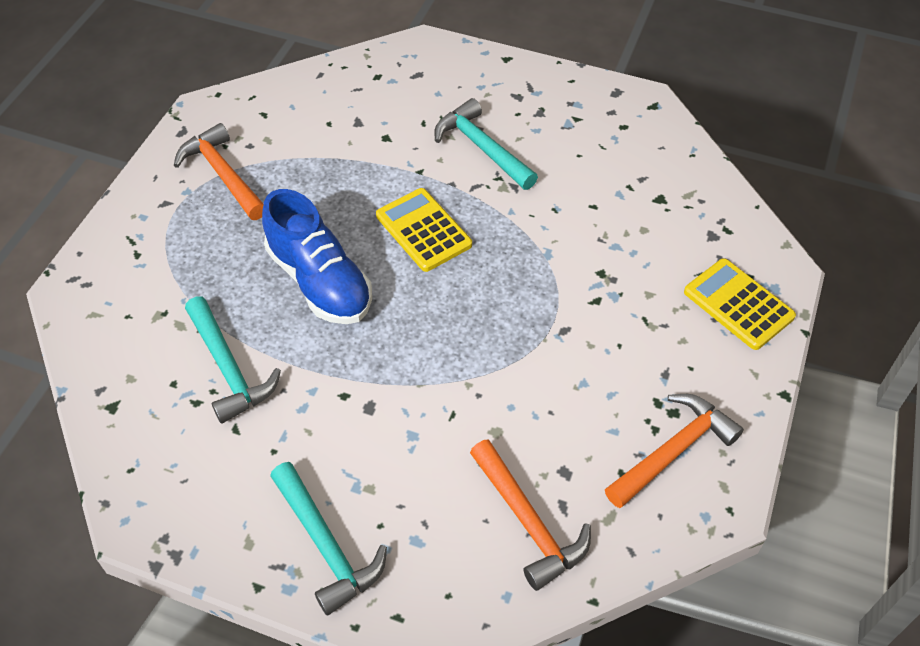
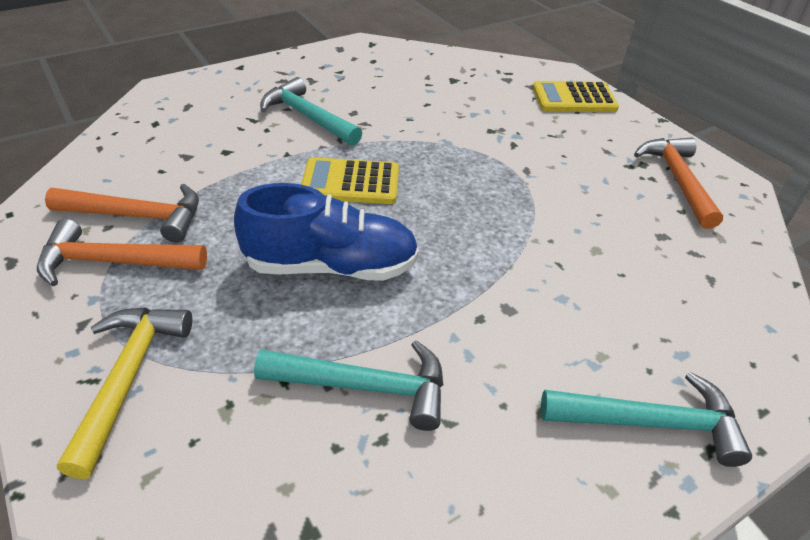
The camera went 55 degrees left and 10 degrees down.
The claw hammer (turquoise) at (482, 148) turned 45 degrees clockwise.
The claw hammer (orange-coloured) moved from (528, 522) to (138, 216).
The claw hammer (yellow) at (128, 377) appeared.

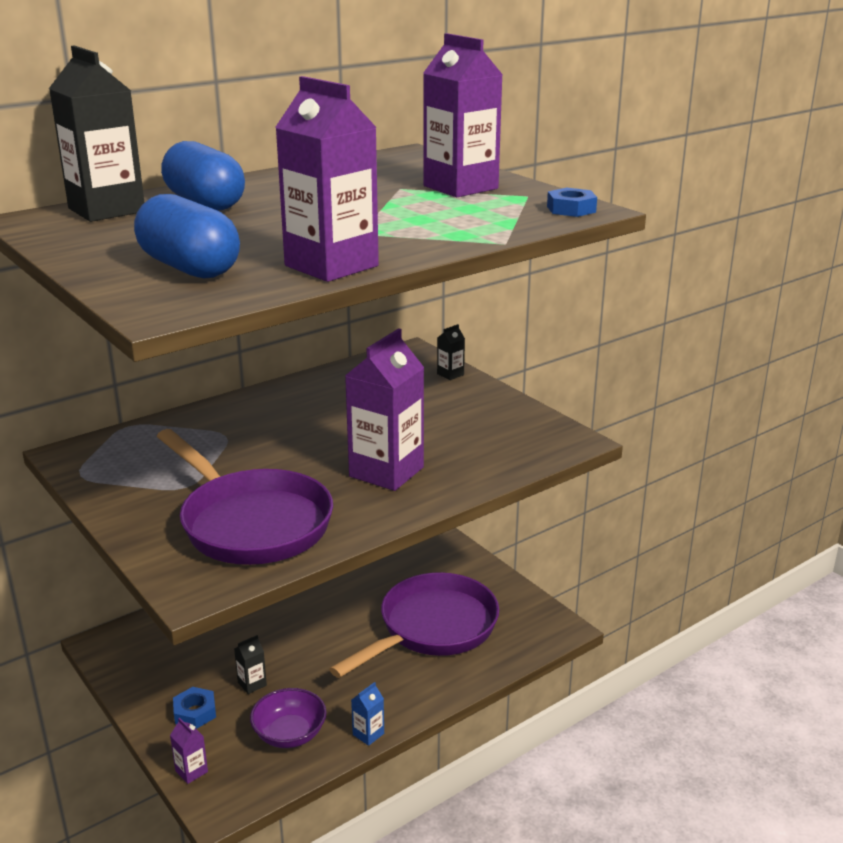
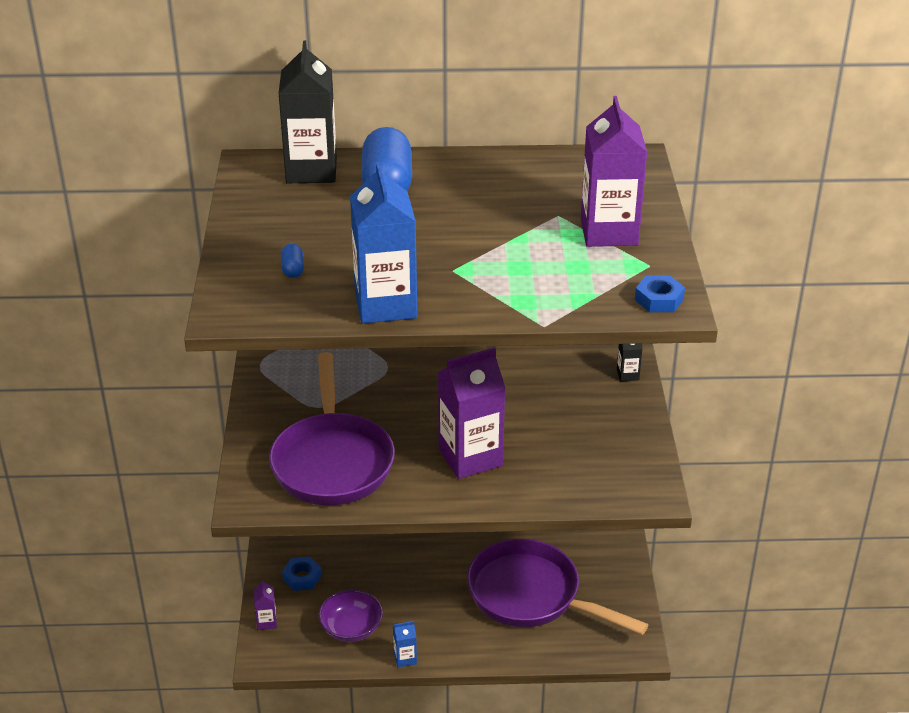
The camera went 35 degrees right and 10 degrees up.
The carton (royal purple) at (331, 266) became the carton (blue) at (385, 305).
The pill (blue) at (189, 268) changed to 0.42 times the size.
The pan (royal purple) at (432, 628) turned 135 degrees counterclockwise.
The carton (black) at (252, 684) disappeared.

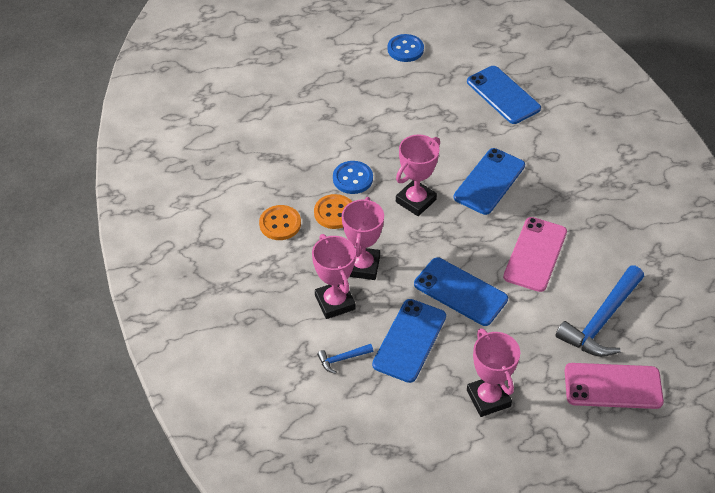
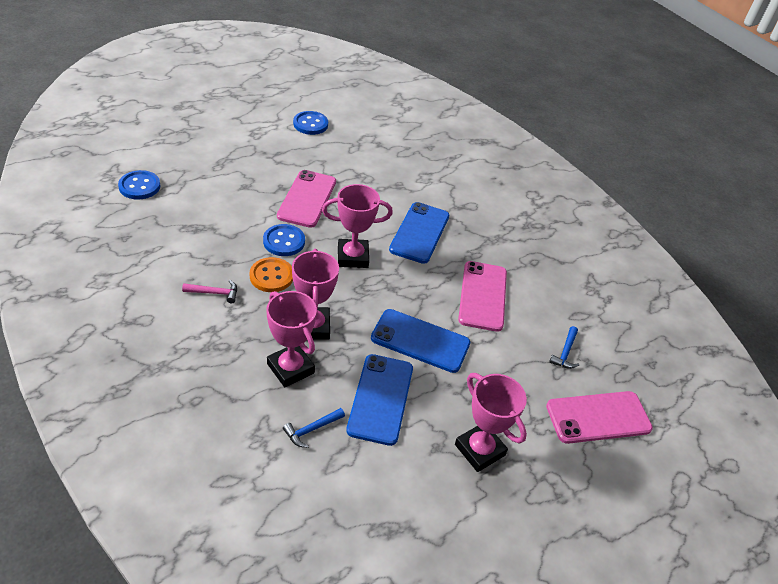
The camera went 20 degrees left and 5 degrees down.
The mobile phone (blue) at (503, 95) disappeared.
The award cup (pink) at (415, 201) turned 60 degrees clockwise.
The shirt button (orange-coloured) at (280, 224) was replaced by the claw hammer (pink) at (215, 293).
The claw hammer (blue) at (601, 321) changed to 0.45 times the size.
The shirt button (blue) at (139, 186) appeared.
The mobile phone (pink) at (307, 199) appeared.

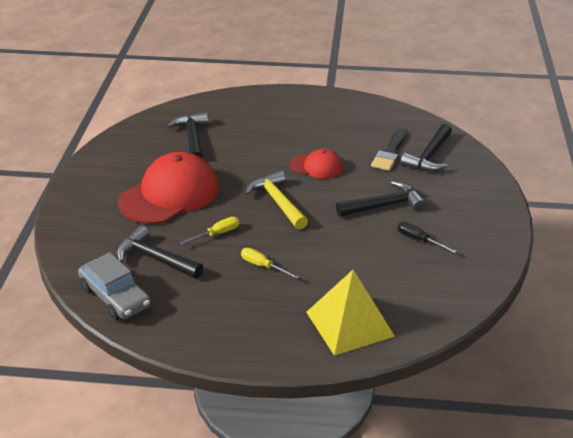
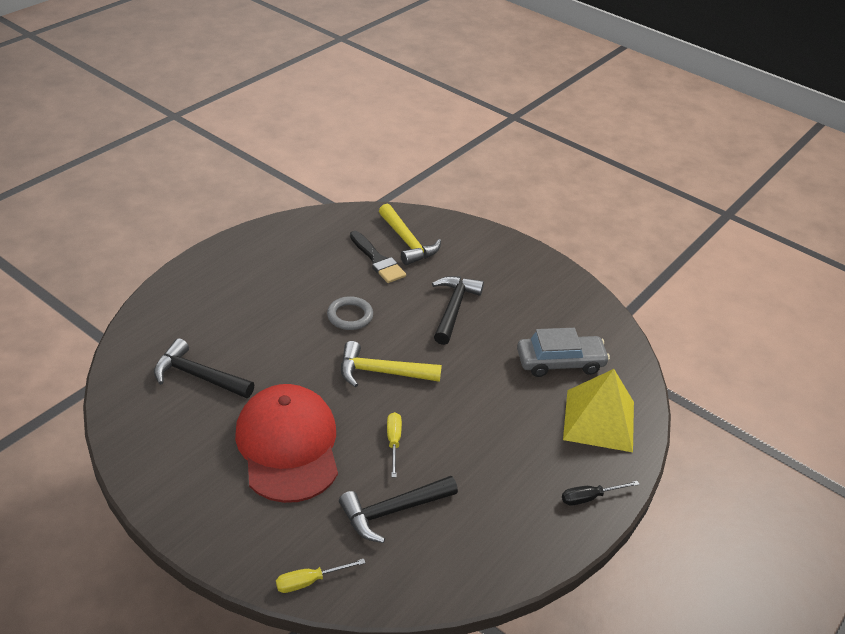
The camera went 60 degrees left and 5 degrees up.
The claw hammer (black) at (429, 156) became the claw hammer (yellow) at (407, 242).
The peaked cap (scarlet) at (316, 166) was replaced by the hoop (gray) at (350, 316).
The flat screwdriver (black) moved from (419, 240) to (590, 497).
The flat screwdriver (yellow) moved from (263, 266) to (310, 581).
The car (gray) moved from (115, 297) to (560, 362).

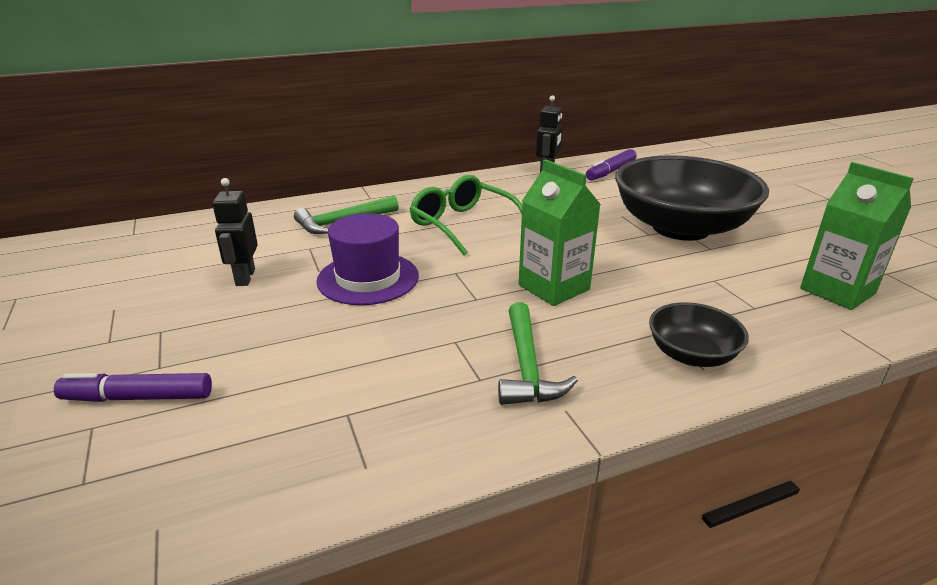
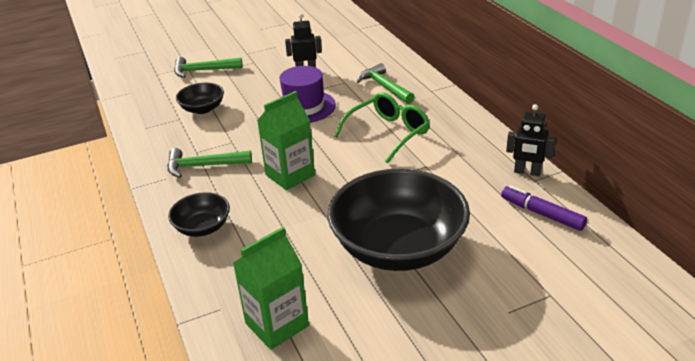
The camera went 90 degrees right and 5 degrees up.
The felt pen (royal purple) at (138, 397) was replaced by the claw hammer (emerald) at (203, 70).
The serving bowl (black) at (202, 109) appeared.

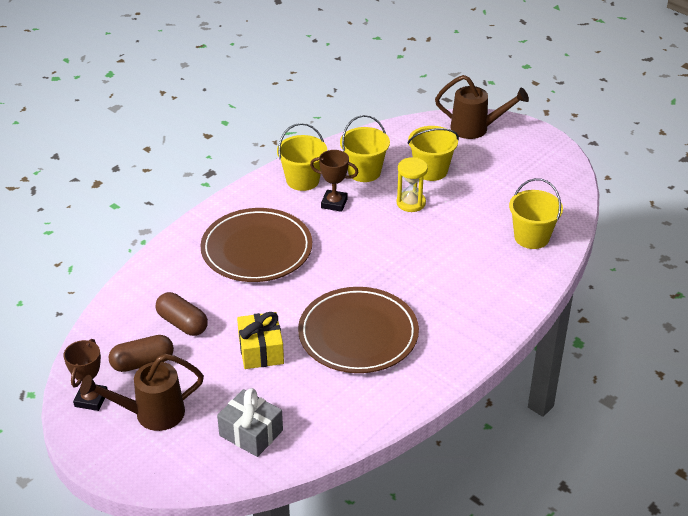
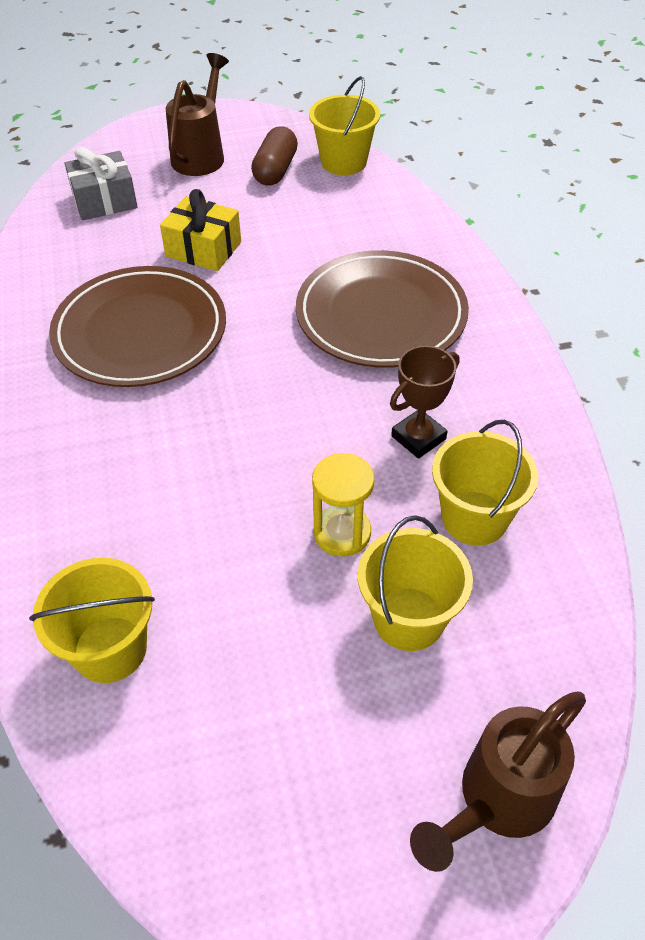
The camera went 125 degrees right and 10 degrees up.
The pail (yellow) moved from (302, 180) to (344, 162).
The pill (dark brown) at (182, 323) disappeared.
The award cup (dark brown) at (91, 399) disappeared.

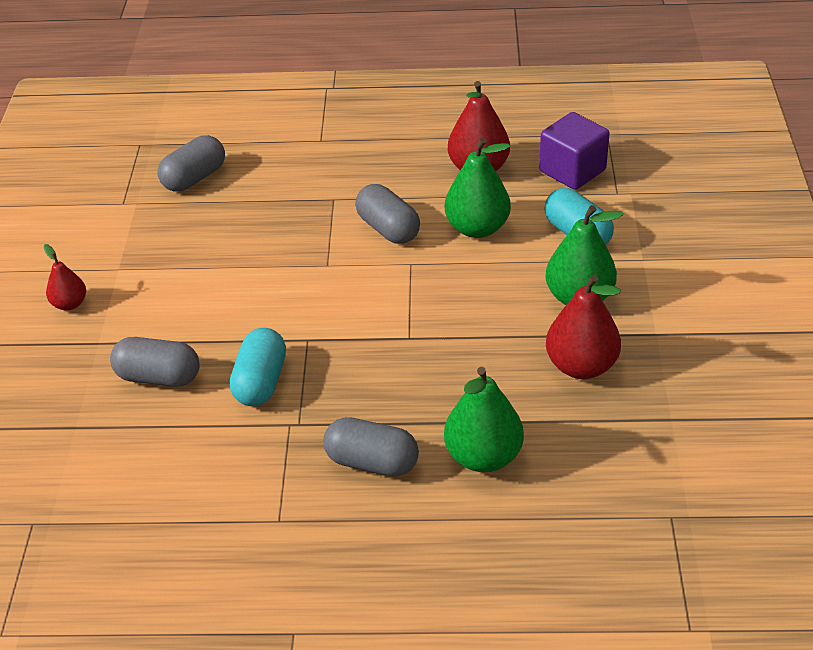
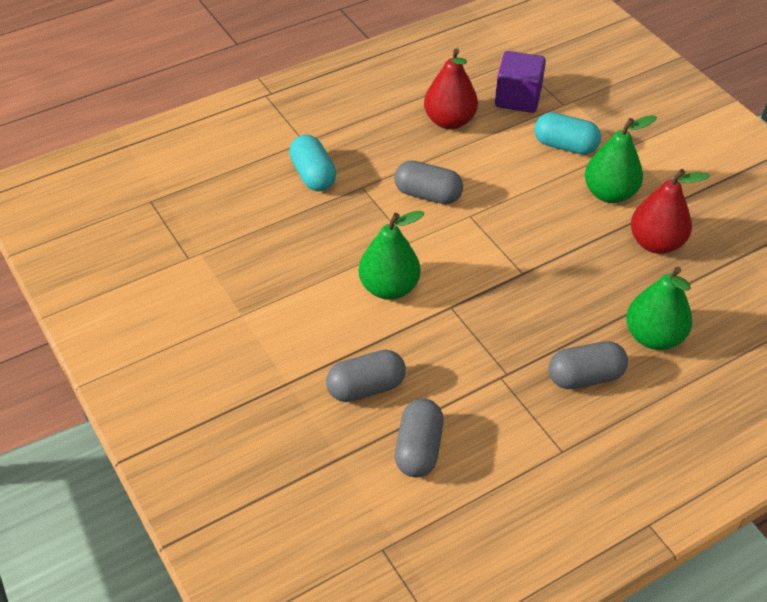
The camera went 35 degrees left and 5 degrees up.
The pill (gray) moved from (194, 178) to (418, 449).
The pear fruit (emerald) moved from (477, 228) to (389, 288).
The pear fruit (scarlet) at (70, 304) disappeared.
The pill (turquoise) moved from (261, 381) to (313, 175).

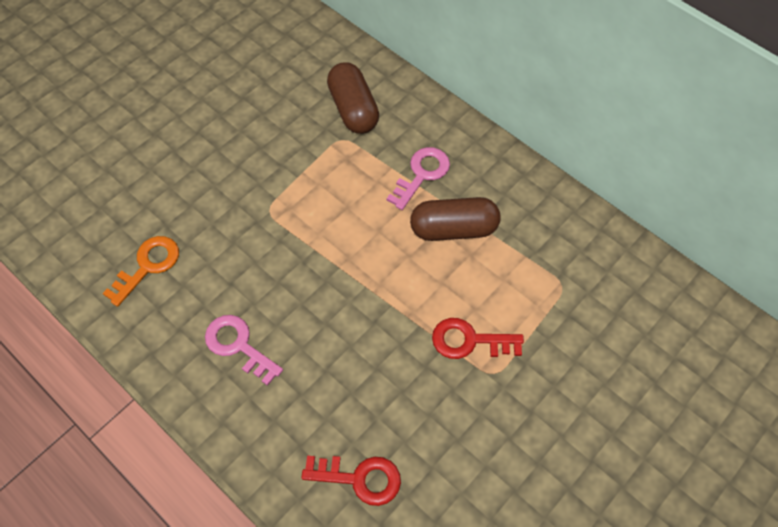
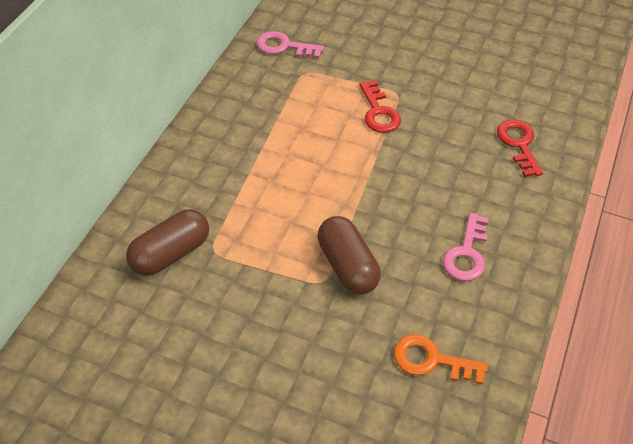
The camera went 110 degrees left and 10 degrees down.
The latchkey (pink) moved from (421, 174) to (284, 46).
The pill (dark brown) moved from (453, 229) to (347, 266).

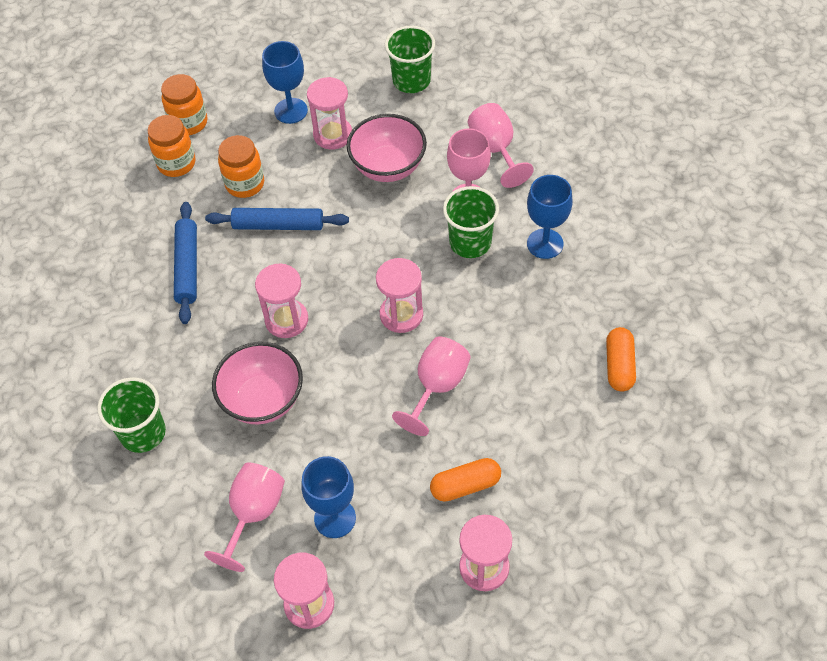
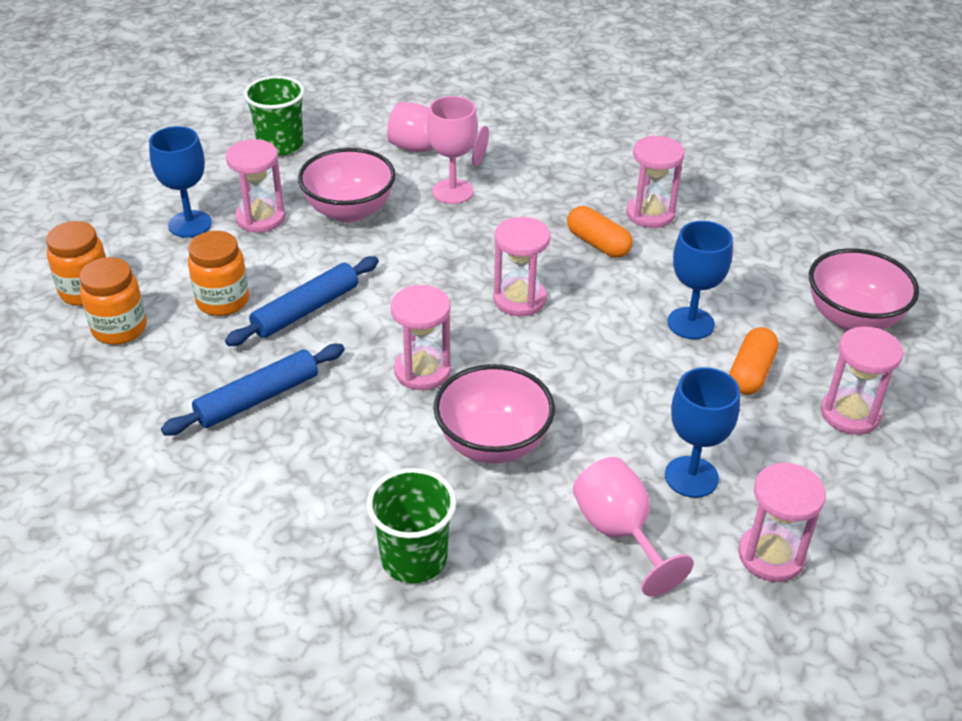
The camera went 50 degrees left and 15 degrees down.
The wine glass (blue) moved from (545, 244) to (690, 323).
The cup (emerald) at (470, 242) disappeared.
The rolling pin (blue) at (187, 267) turned 75 degrees counterclockwise.
The pill (orange-coloured) moved from (619, 366) to (598, 244).
The wine glass (pink) at (437, 386) disappeared.
The sand timer (pink) at (650, 214) appeared.
The serving bowl (pink) at (852, 318) appeared.

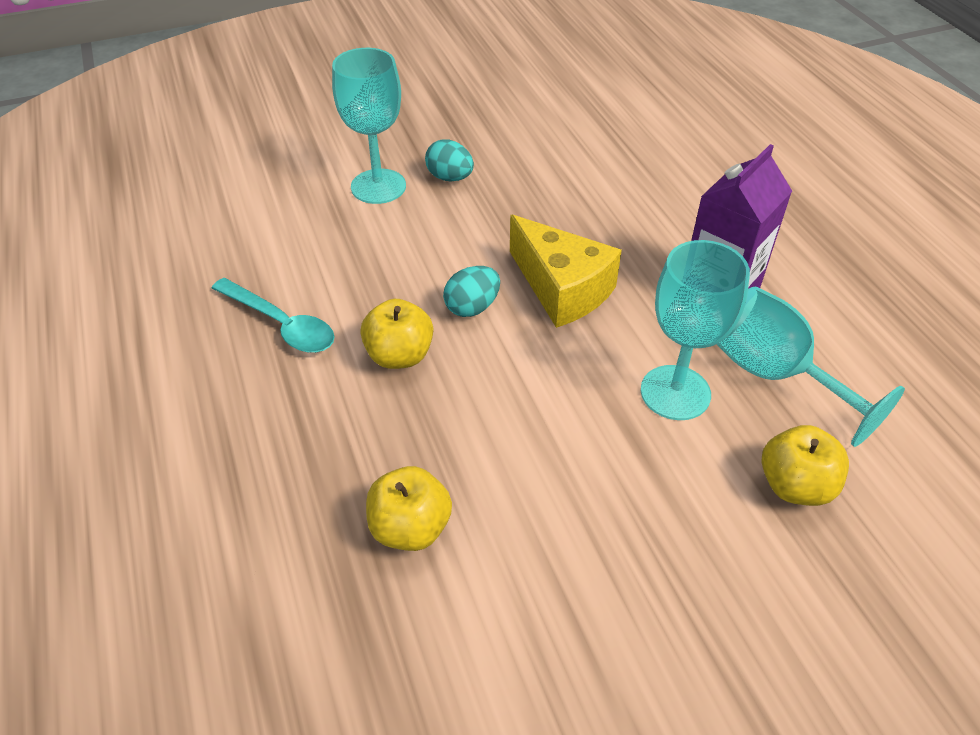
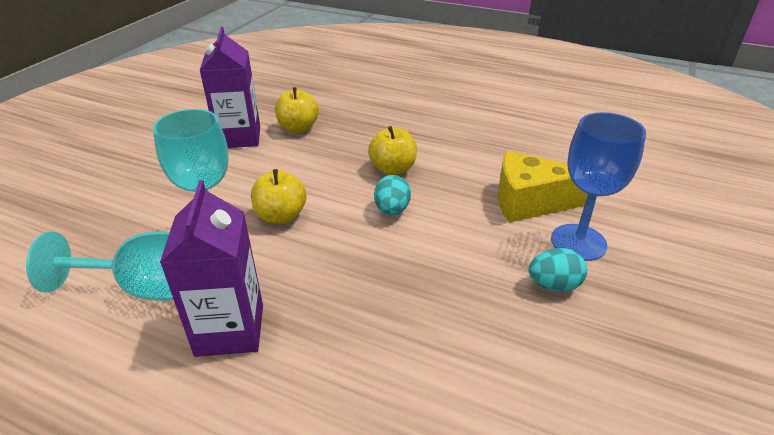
The camera went 135 degrees right and 10 degrees down.
The wine glass (turquoise) at (378, 186) became the wine glass (blue) at (578, 242).
The piece of cheese (yellow) moved from (562, 289) to (531, 202).
The tablespoon (turquoise) at (281, 324) disappeared.
The apple (yellow) moved from (795, 486) to (281, 216).
The carton (royal purple) at (239, 137) appeared.

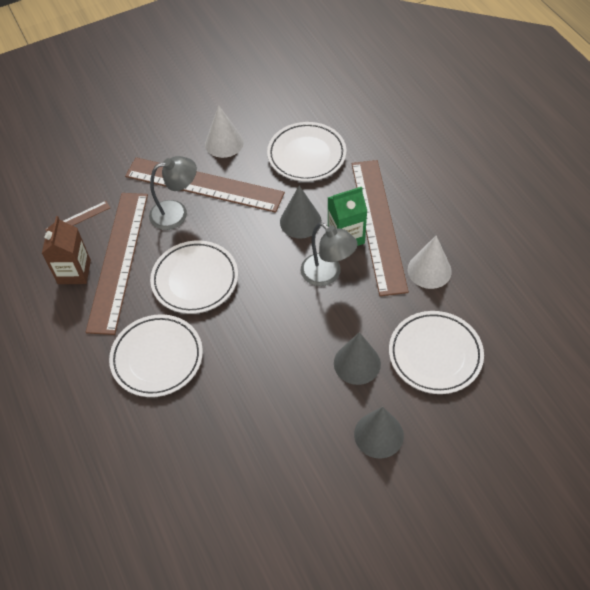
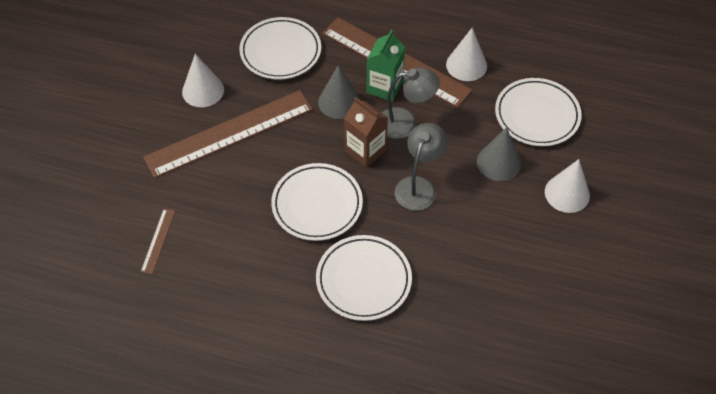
The camera went 50 degrees left and 0 degrees up.
The desk lamp (gray) moved from (176, 213) to (419, 186).
The measuring stick (dark brown) at (119, 260) disappeared.
The carton (dark brown) moved from (74, 272) to (365, 151).
The solid cone (gray) at (378, 434) became the solid cone (white) at (567, 193).

